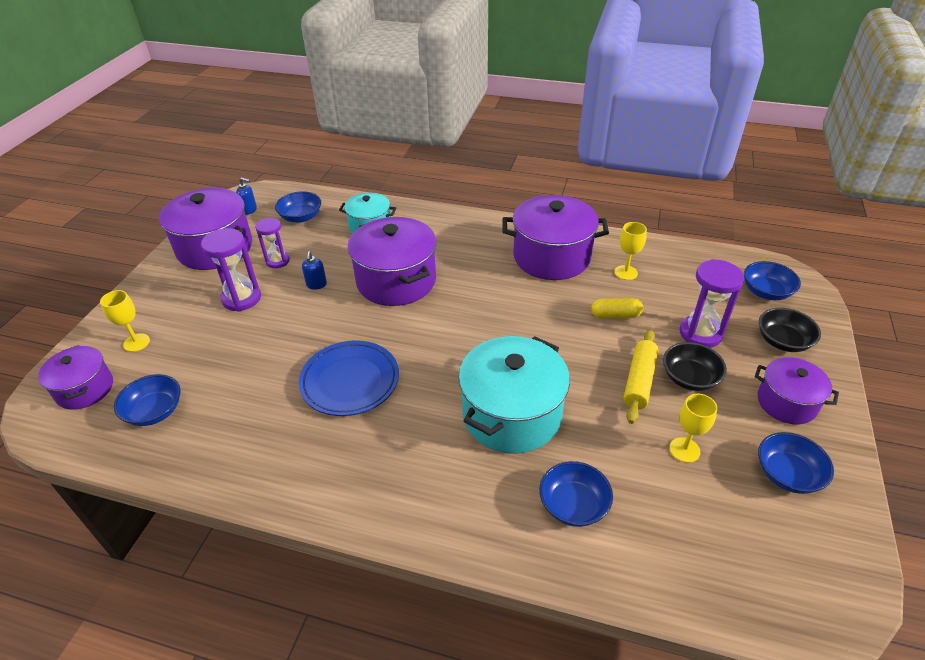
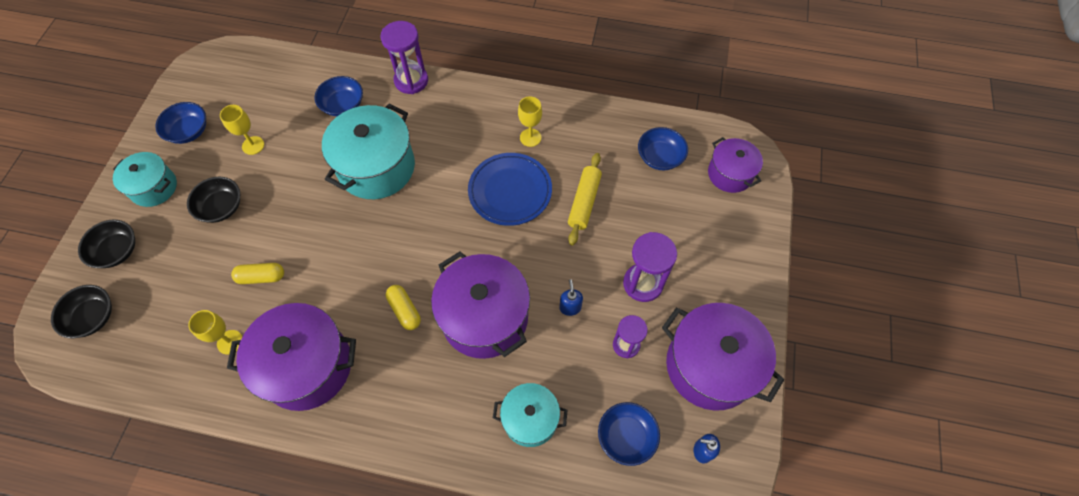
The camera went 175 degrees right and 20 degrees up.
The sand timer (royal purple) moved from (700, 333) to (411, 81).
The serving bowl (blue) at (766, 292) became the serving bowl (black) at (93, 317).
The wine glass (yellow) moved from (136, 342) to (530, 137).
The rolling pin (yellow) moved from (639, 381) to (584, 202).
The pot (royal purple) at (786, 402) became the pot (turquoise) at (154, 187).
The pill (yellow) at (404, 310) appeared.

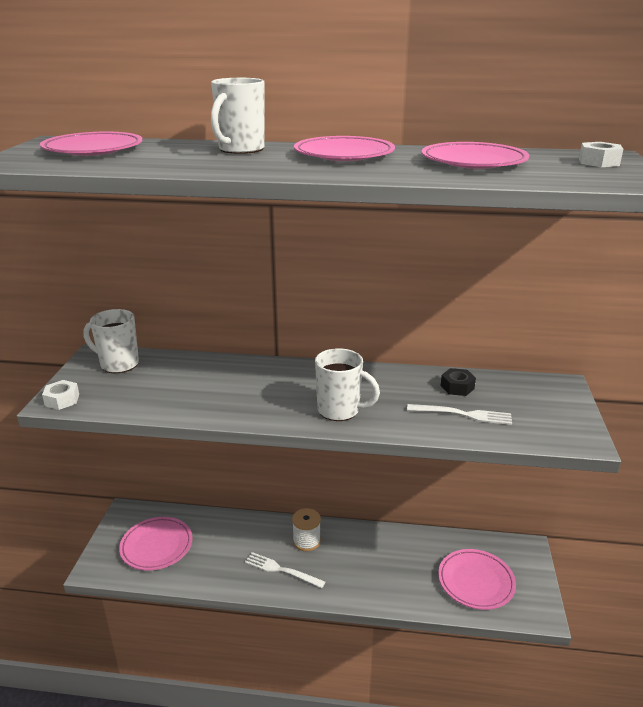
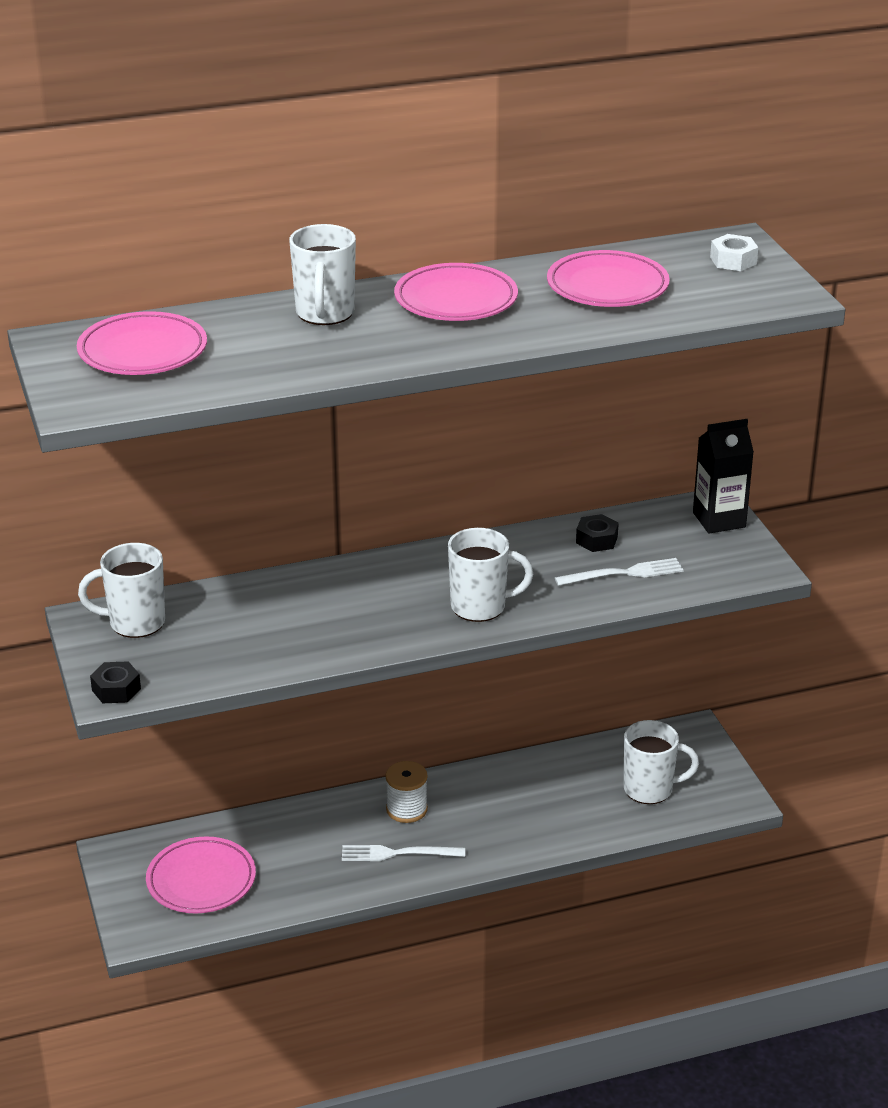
The camera went 25 degrees left and 5 degrees up.
The hex nut (white) at (62, 400) became the hex nut (black) at (116, 689).
The flat dish (pink) at (476, 582) was replaced by the mug (white) at (650, 789).
The carton (black) at (719, 520) appeared.

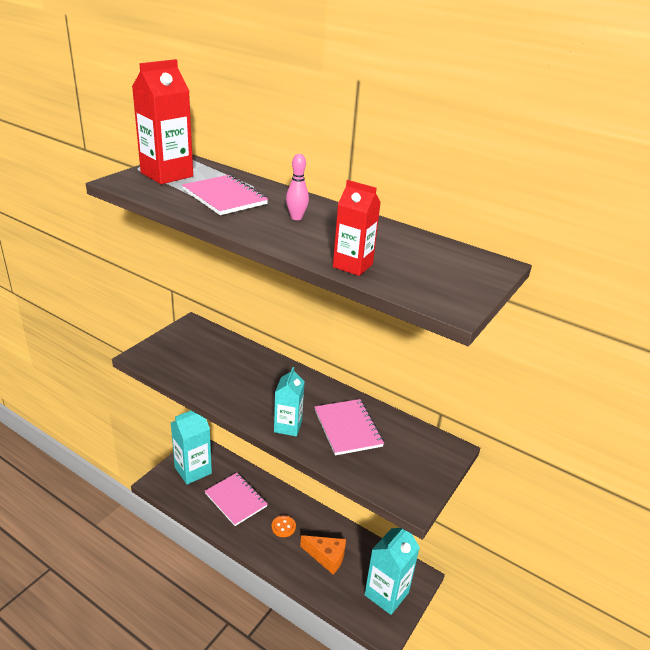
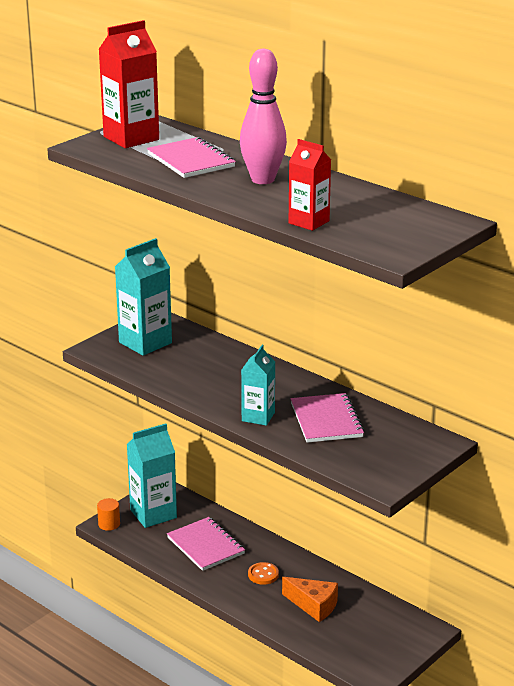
The camera went 10 degrees right and 5 degrees down.
The bowling pin (pink) at (296, 218) changed to 1.96 times the size.
The carton (turquoise) moved from (386, 594) to (145, 343).
The cylinder (orange-coloured) at (109, 524) appeared.

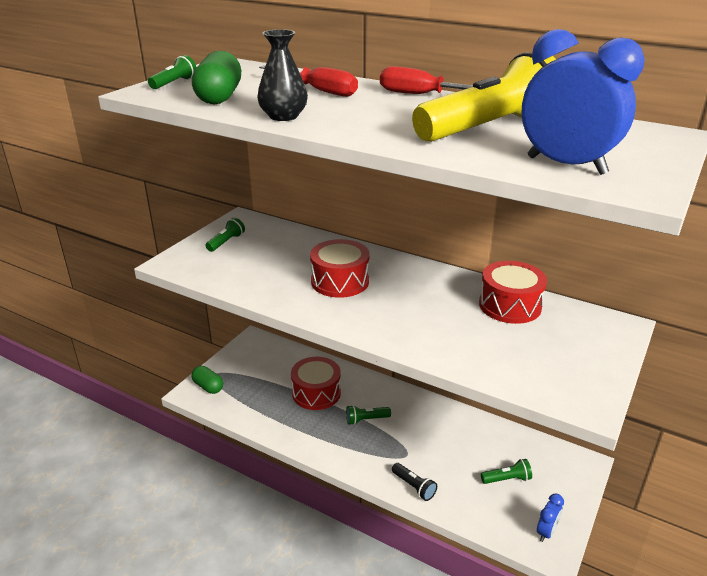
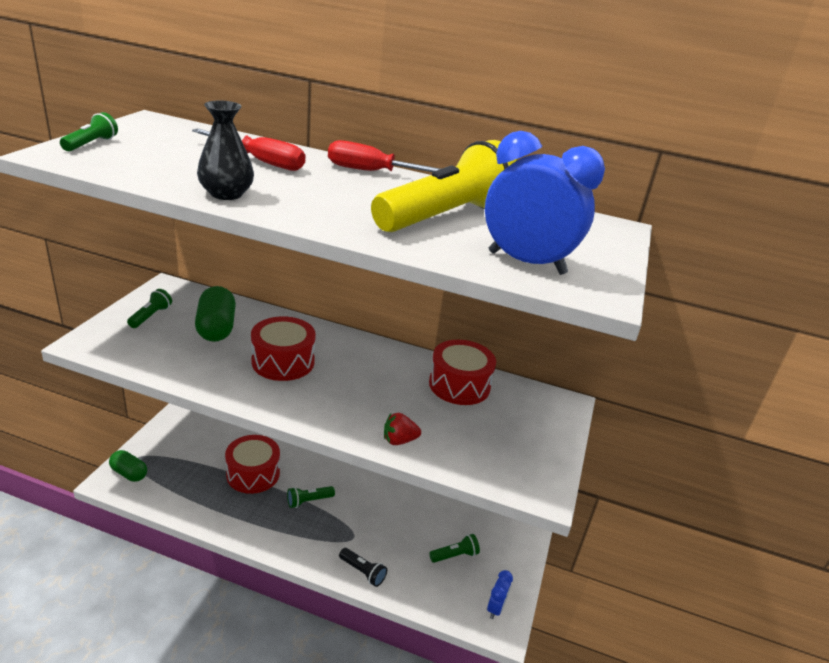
The camera went 15 degrees left and 0 degrees up.
The pill (emerald) moved from (219, 97) to (216, 328).
The toy strawberry (scarlet) at (399, 440) appeared.

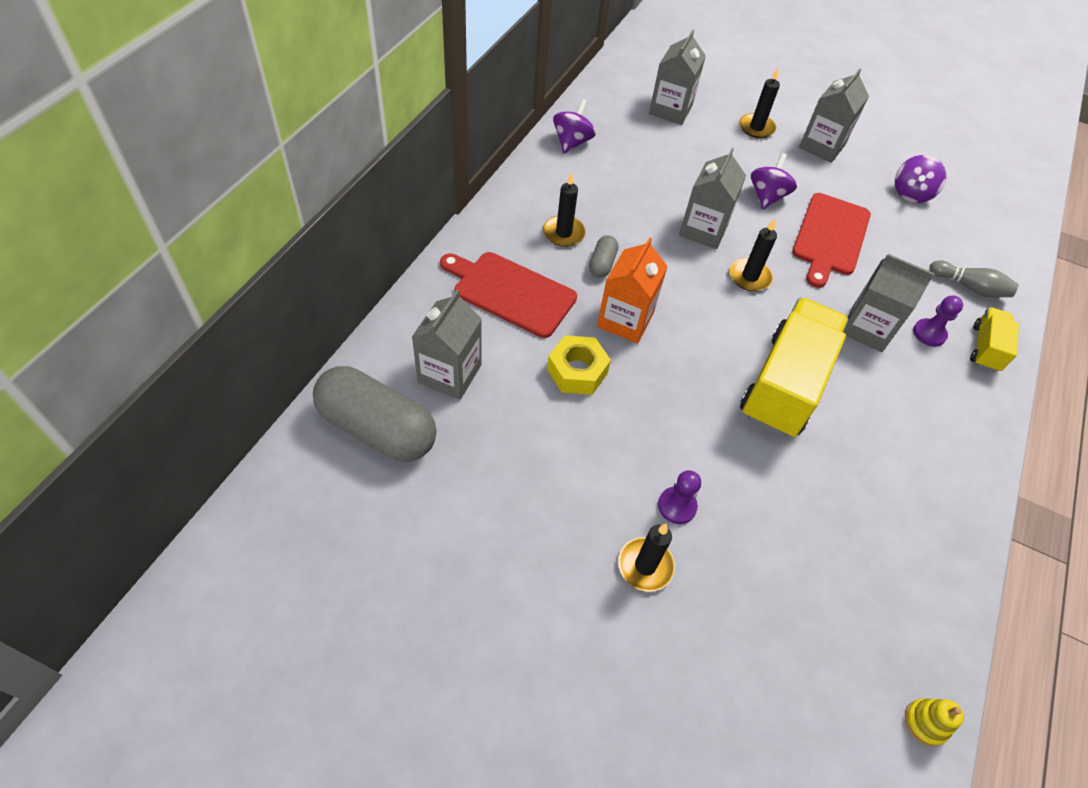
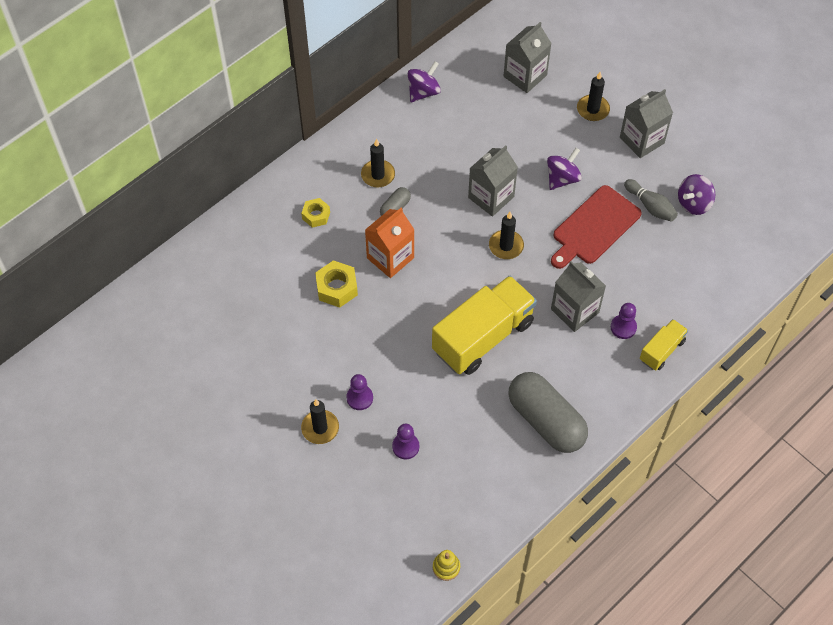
The camera went 25 degrees right and 5 degrees up.
The bread board (scarlet) at (510, 292) was replaced by the hex nut (yellow) at (316, 215).
The bowling pin (gray) moved from (969, 287) to (650, 206).
The carton (gray) at (449, 374) disappeared.
The pill (gray) moved from (377, 428) to (546, 420).
The game pawn (royal purple) at (405, 446) appeared.

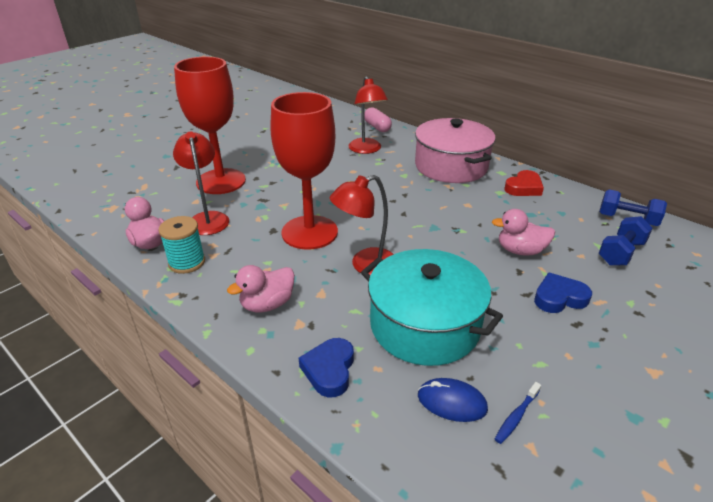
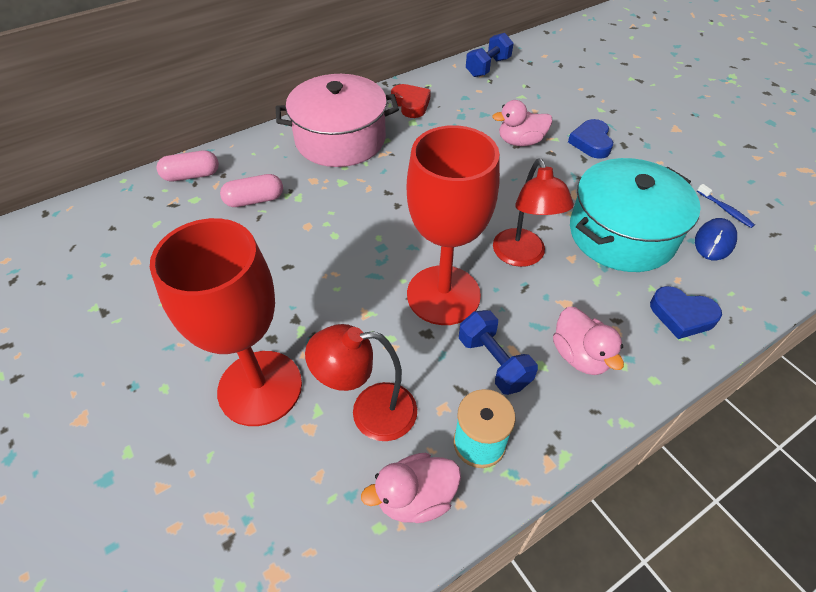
The camera went 75 degrees left and 15 degrees up.
The desk lamp (scarlet) at (366, 150) was replaced by the pill (pink) at (254, 200).
The duck (pink) at (520, 251) turned 60 degrees clockwise.
The dumbbell (blue) moved from (621, 253) to (494, 362).

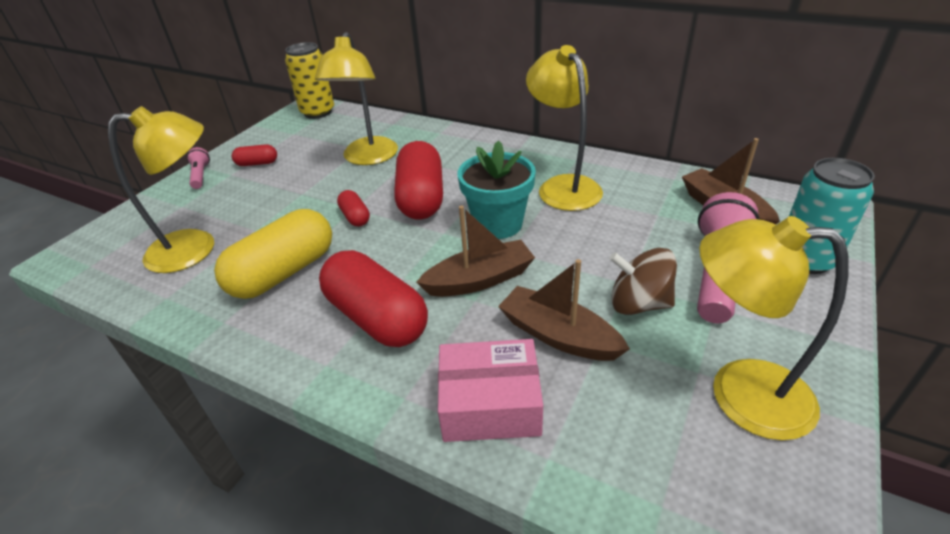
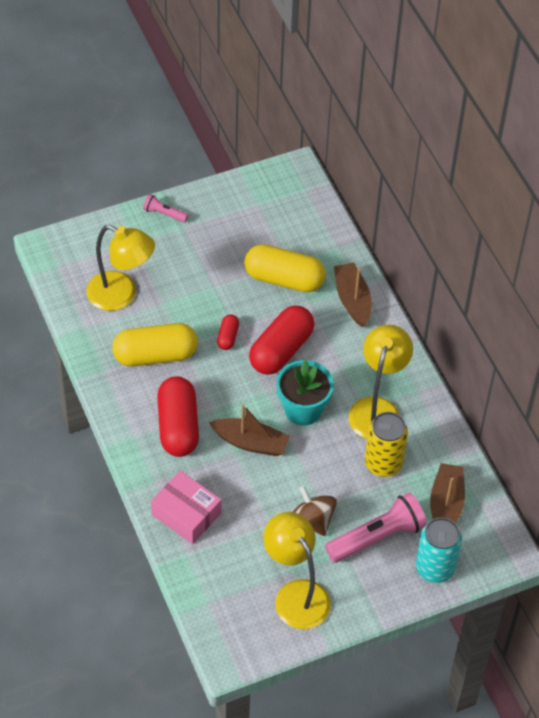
The camera went 35 degrees right and 15 degrees up.
The desk lamp (yellow) at (368, 158) was replaced by the pill (yellow) at (284, 279).
The soda can (yellow) moved from (318, 112) to (383, 463).
The pill (scarlet) at (257, 163) disappeared.
The flashlight (pink) at (200, 175) turned 90 degrees counterclockwise.
The toy boat (dark brown) moved from (558, 335) to (352, 300).

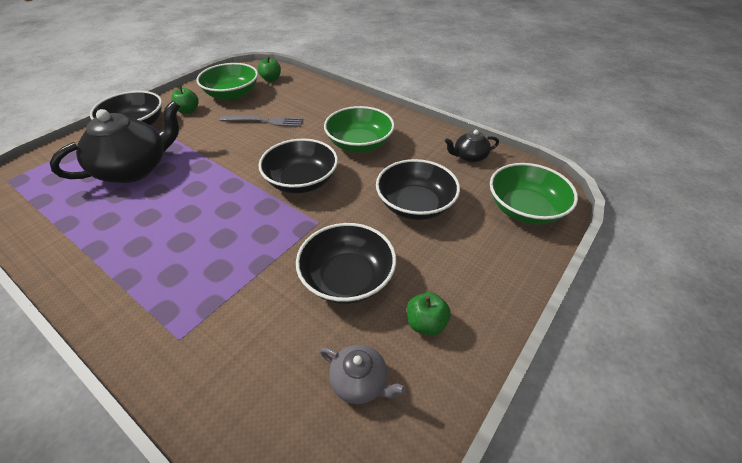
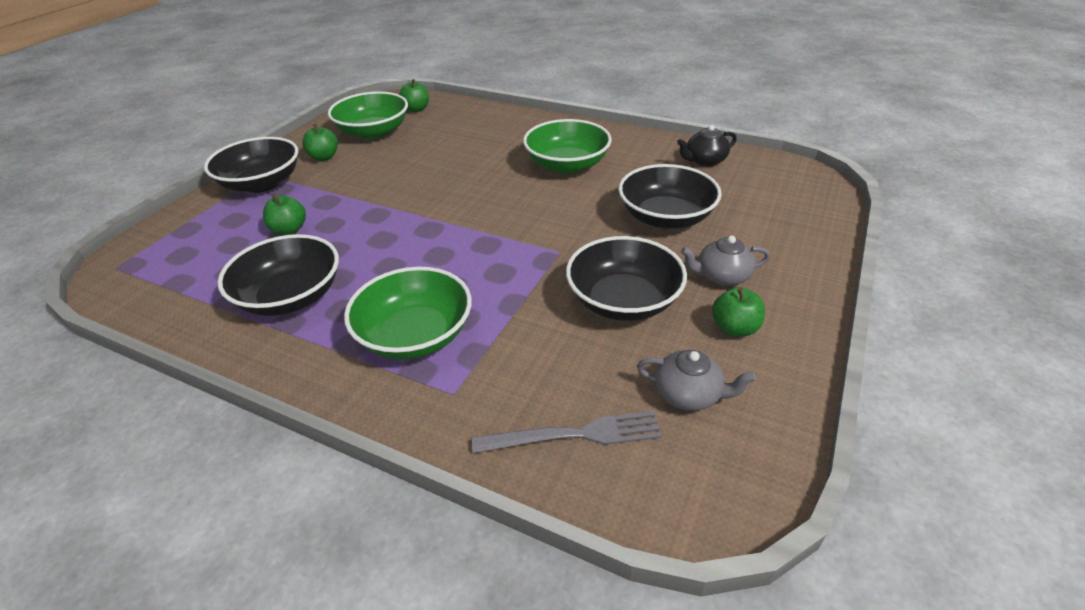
The camera went 10 degrees left and 5 degrees down.
The china teapot (black) at (135, 169) was replaced by the apple (emerald) at (289, 230).
The table fork (gray) moved from (264, 121) to (574, 435).
The serving bowl (black) moved from (301, 181) to (291, 297).
The serving bowl (emerald) moved from (525, 209) to (415, 335).
The china teapot (gray) at (721, 276) appeared.

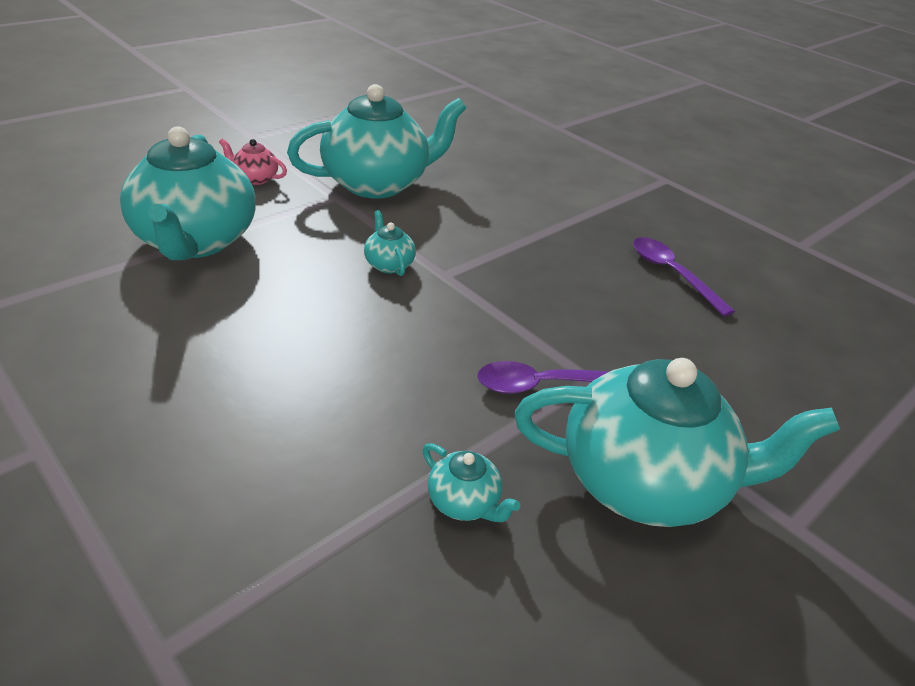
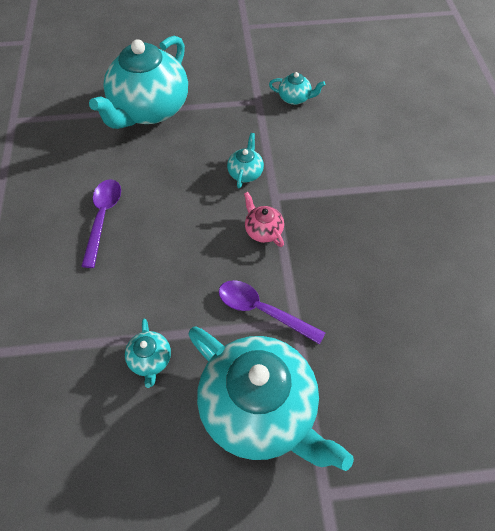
The camera went 40 degrees right and 20 degrees up.
The china teapot (turquoise) at (377, 183) changed to 0.41 times the size.
The china teapot (pink) moved from (255, 178) to (263, 231).
The tablespoon (royal purple) moved from (671, 274) to (103, 218).

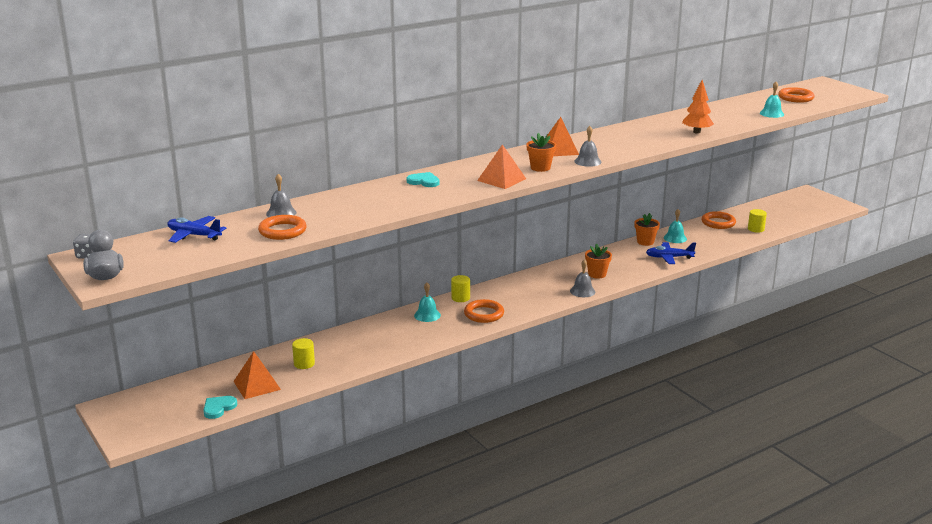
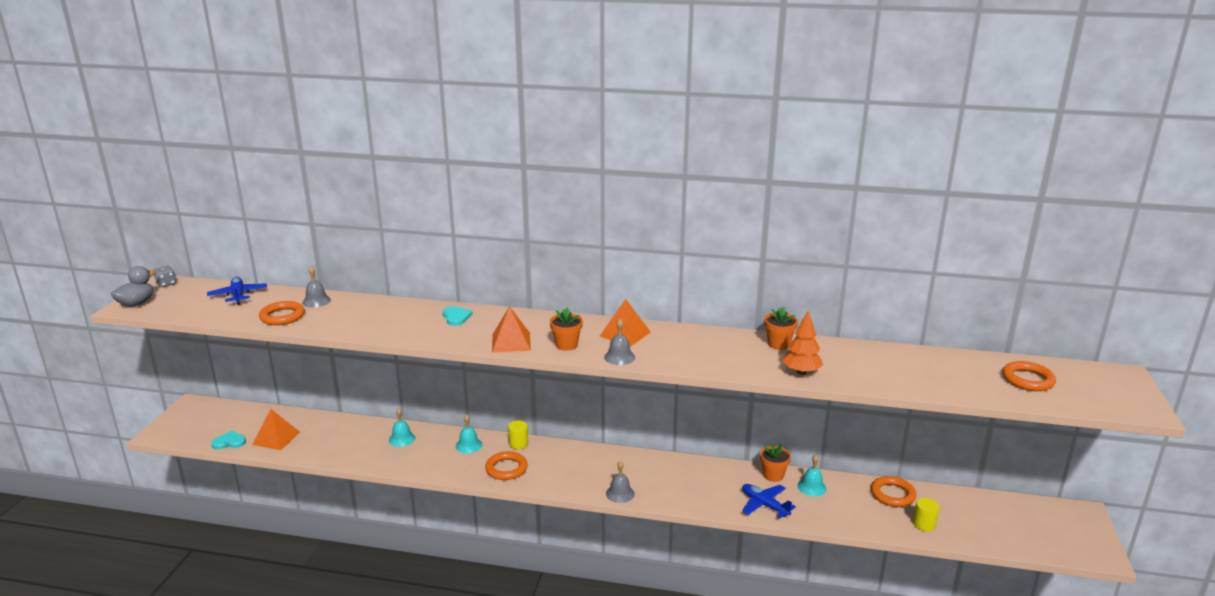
The camera went 45 degrees right and 0 degrees up.
The school bell (turquoise) moved from (771, 113) to (402, 439).
The potted plant (orange-coloured) moved from (597, 274) to (778, 344).
The cylinder (yellow) at (304, 364) disappeared.

